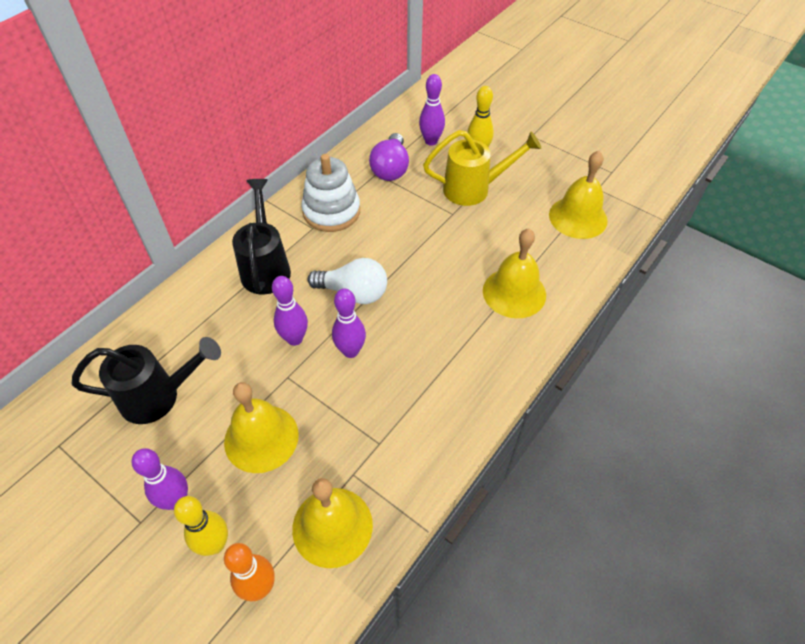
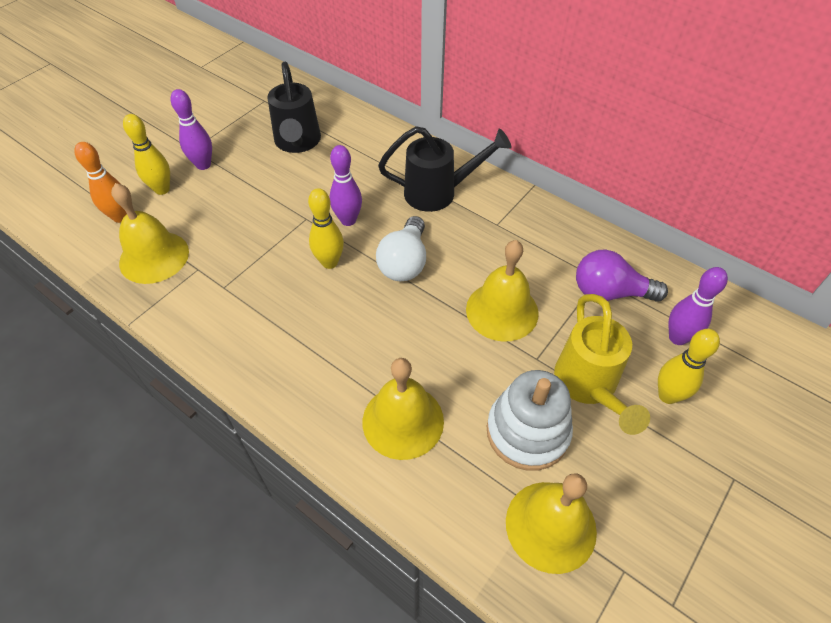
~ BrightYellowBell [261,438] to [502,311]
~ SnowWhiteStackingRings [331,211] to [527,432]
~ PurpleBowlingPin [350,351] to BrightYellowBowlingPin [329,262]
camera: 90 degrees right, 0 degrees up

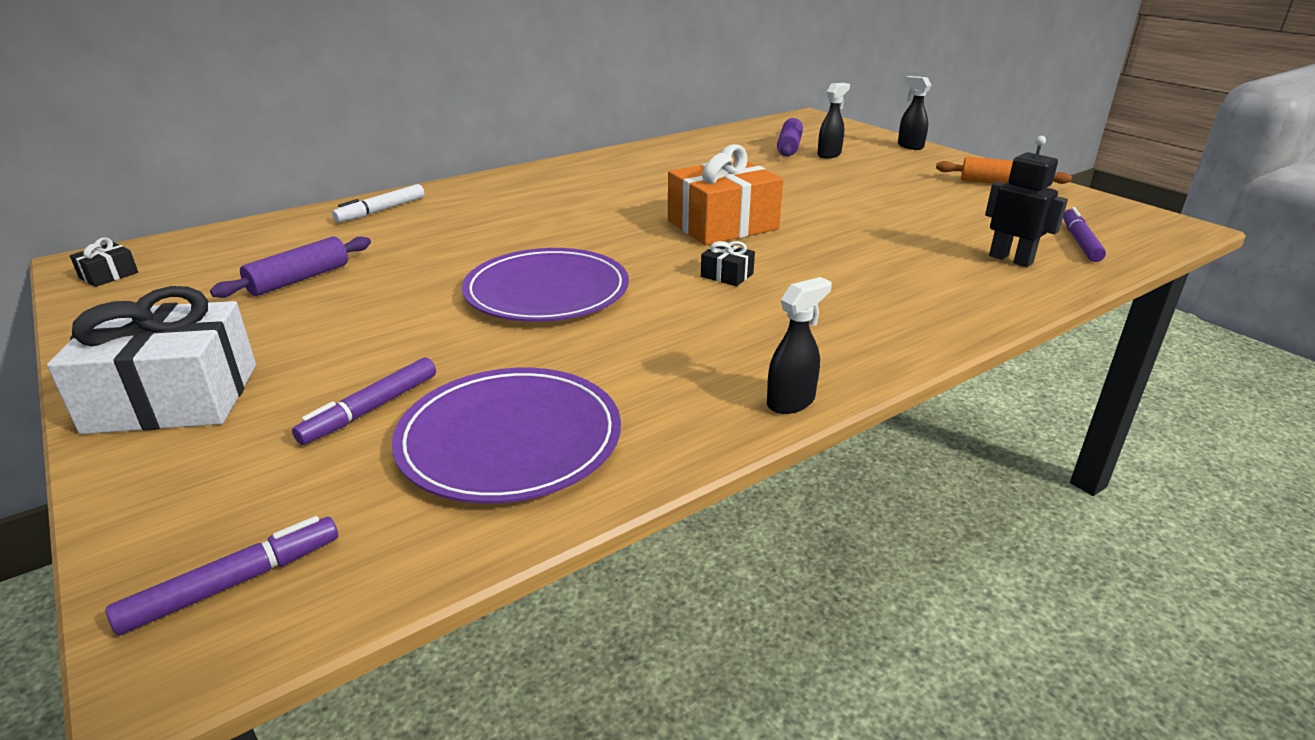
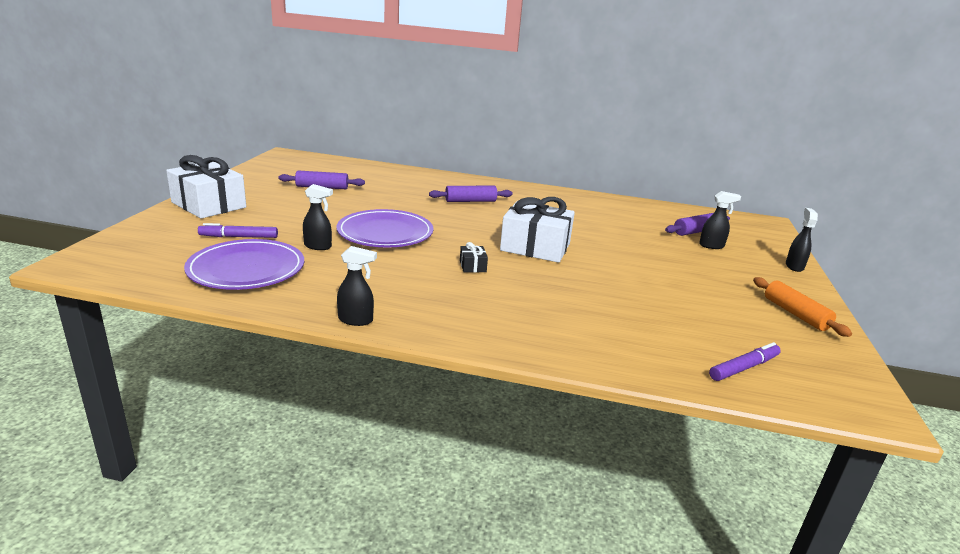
- BlackGift [109,275]
- PurpleMarker [234,583]
- SnowWhiteMarker [381,210]
- BlackRobot [1011,259]
+ BlackSprayBottle [318,246]
+ PurplePastryRoller [470,201]
~ OrangeGift [722,225] to SnowWhiteGift [535,247]
camera: 45 degrees right, 5 degrees down

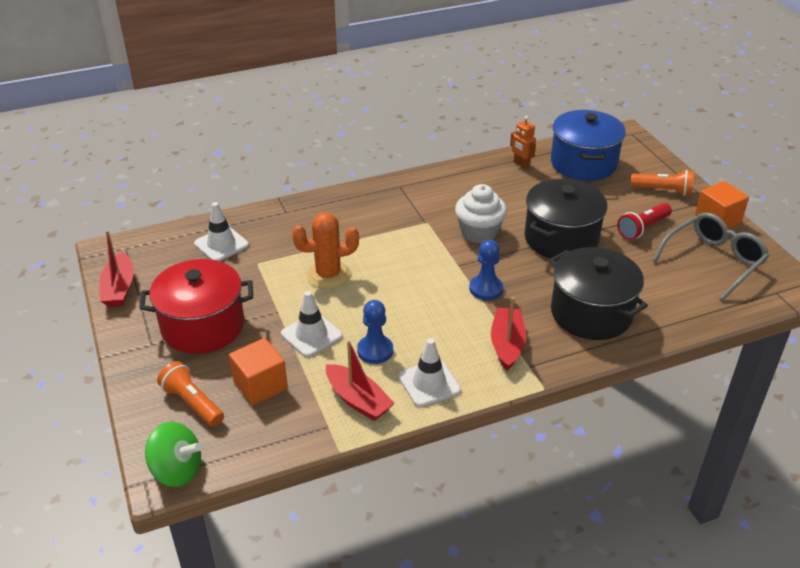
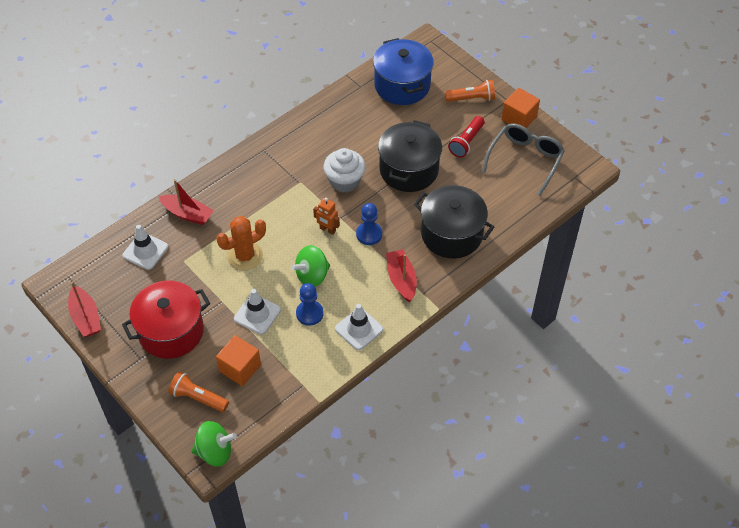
+ GreenSpinningTop [312,276]
~ ScarletBoat [358,400] to [187,214]
~ OrangeRobot [521,165] to [327,230]
camera: 20 degrees left, 15 degrees up

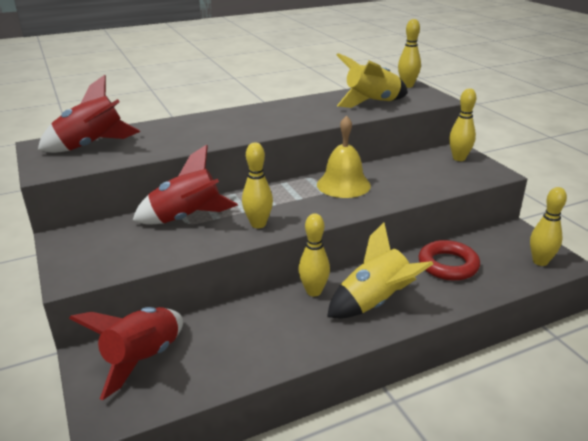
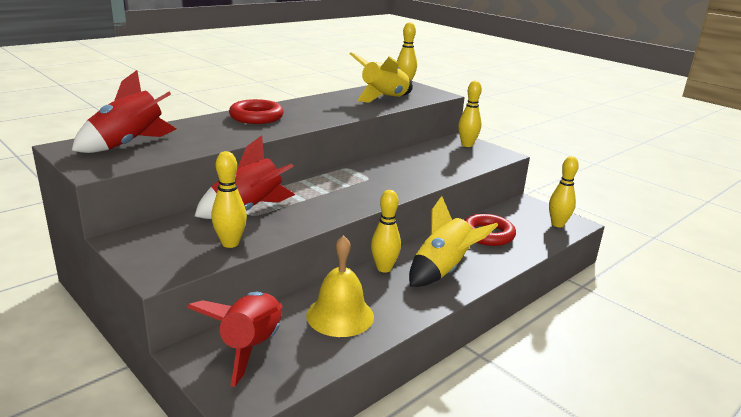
+ ScarletHoop [256,117]
~ BrightYellowBowlingPin [258,224] to [230,243]
~ BrightYellowBell [343,185] to [340,315]
camera: 20 degrees left, 5 degrees down

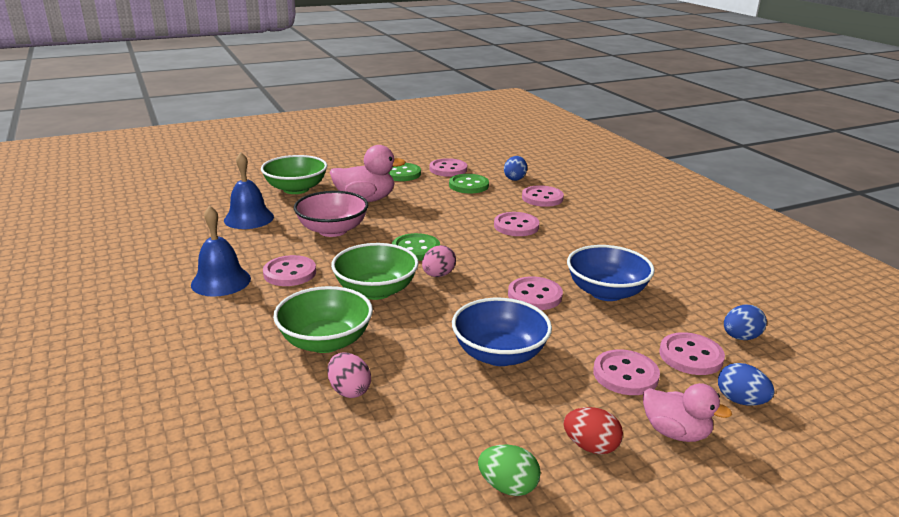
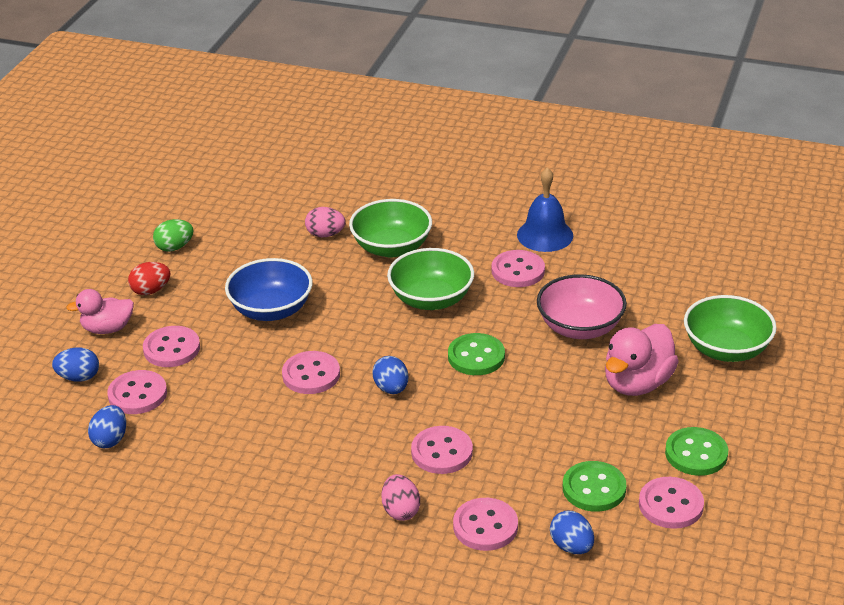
- BlueBell [249,218]
- BlueBowl [606,292]
+ BlueEggShape [391,388]
~ RosePinkEggShape [438,275] to [400,510]
camera: 135 degrees right, 10 degrees up

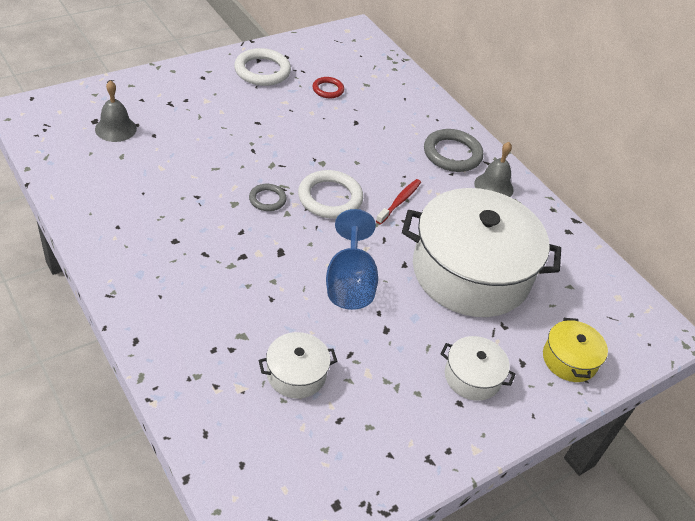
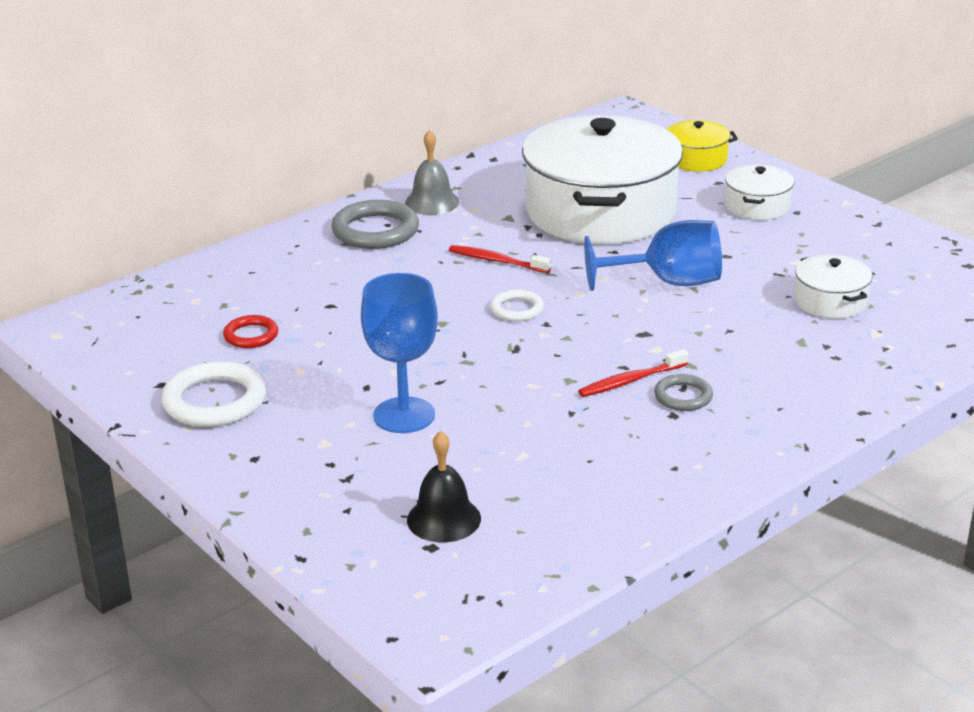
+ BlueWineGlass [404,415]
+ ScarletToothBrush [631,381]
~ GreyHoop [267,199] to [683,396]
~ GreyBell [115,129] to BlackBell [444,519]
~ SnowWhiteHoop [330,198] = [517,309] x0.56
camera: 90 degrees left, 15 degrees down

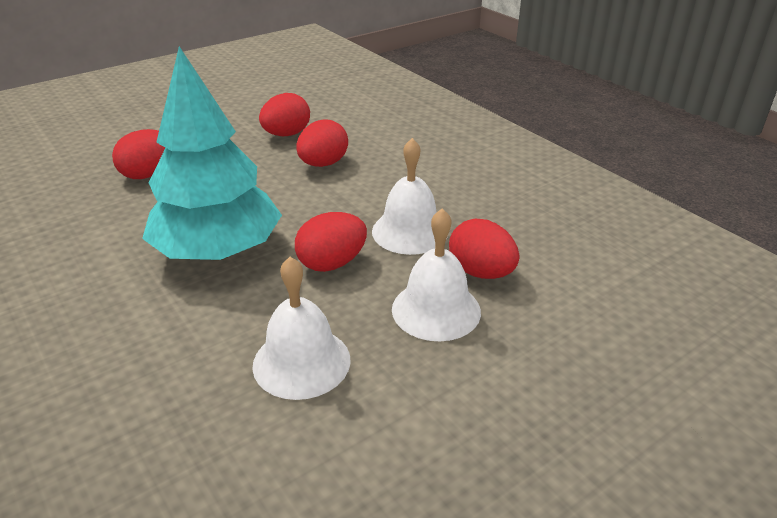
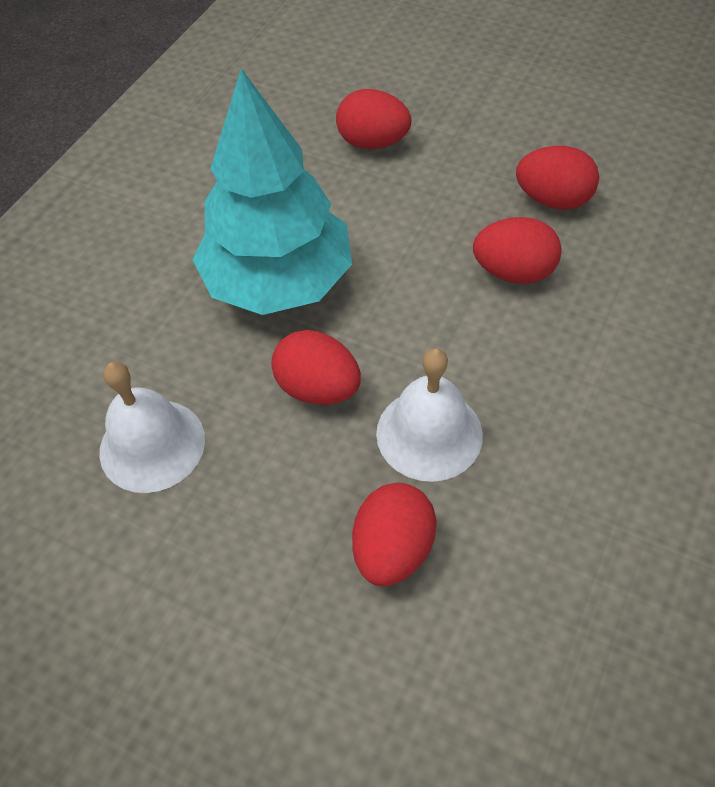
- SnowWhiteBell [436,310]
camera: 65 degrees right, 20 degrees up

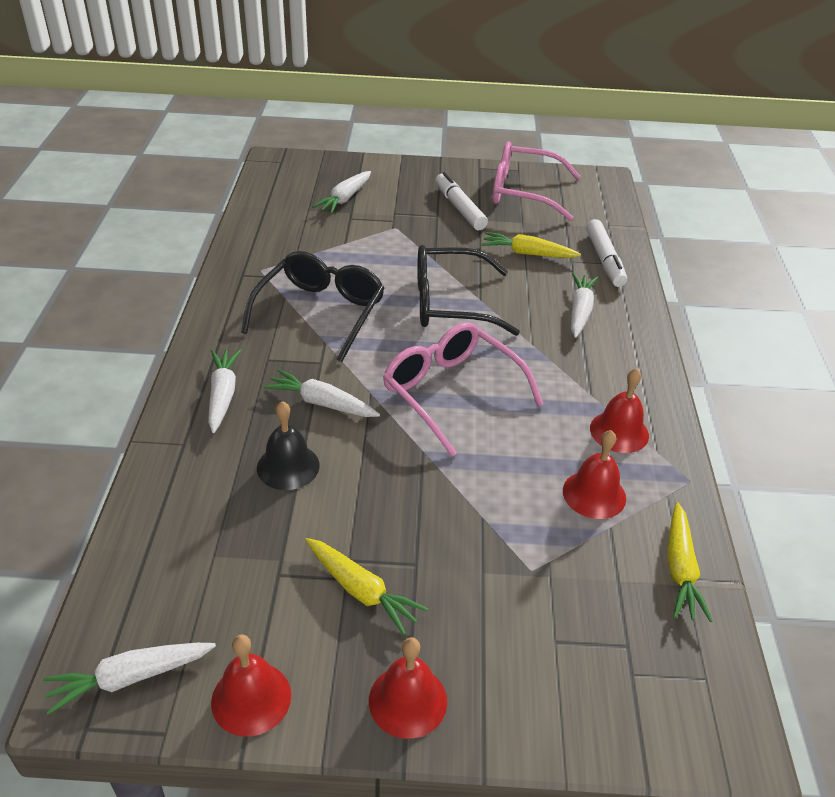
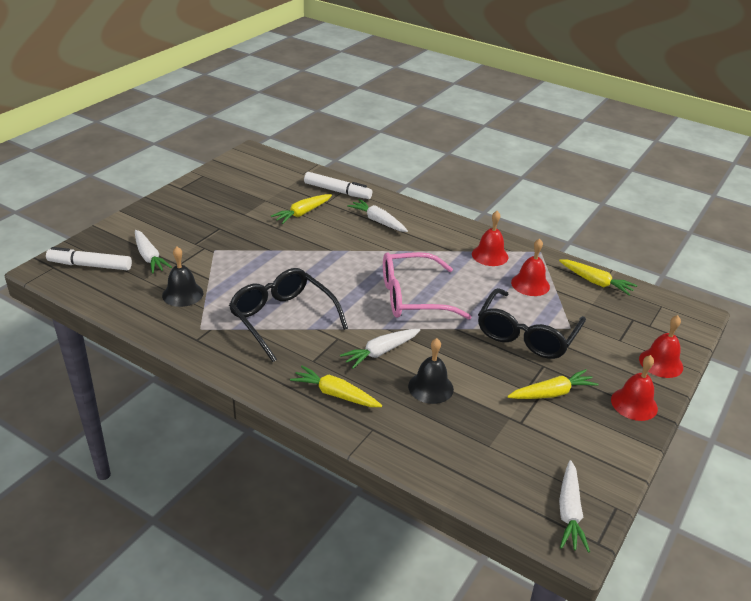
- RosePinkGlasses [523,192]
+ BlackBell [182,294]
~ ScarletBell [251,698] to [661,363]
~ BlackGlasses [450,303] to [526,335]
~ SnowWhiteMarker [459,208] to [90,265]
~ SnowWhiteCarrot [222,395] to BrightYellowCarrot [335,394]
camera: 60 degrees left, 5 degrees down

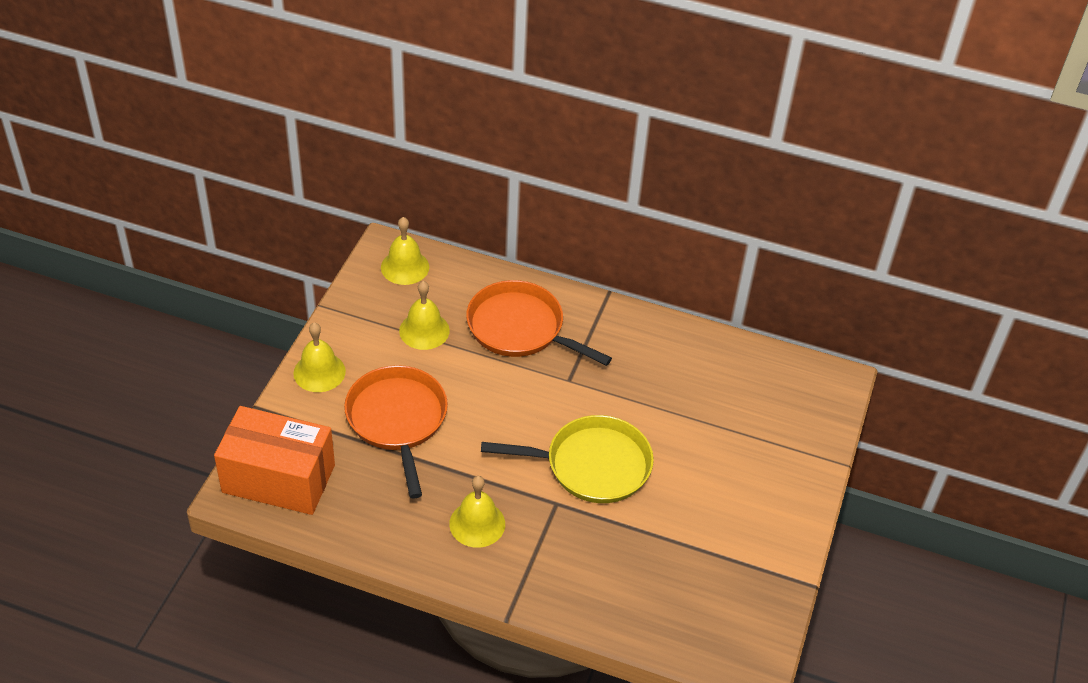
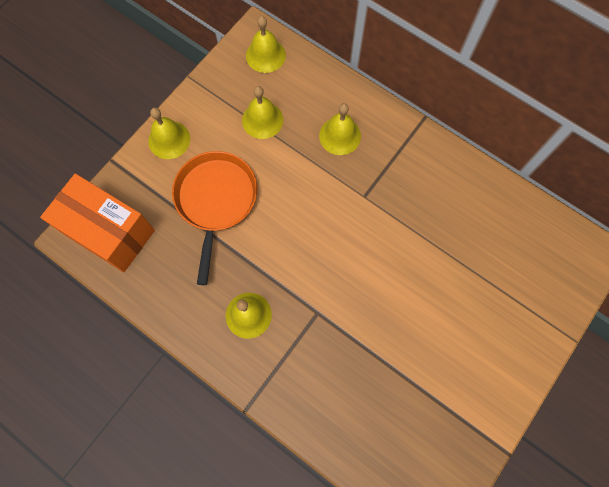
- BrightYellowFryingPan [592,465]
~ OrangeFryingPan [520,328] to BrightYellowBell [340,136]
camera: 20 degrees right, 25 degrees up

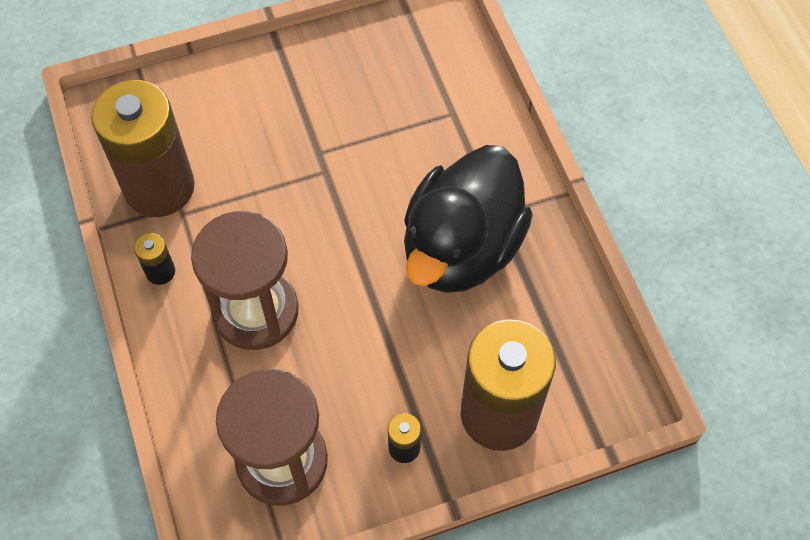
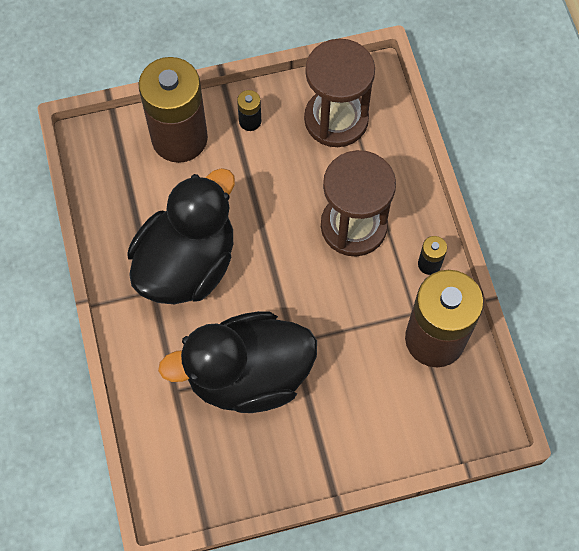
+ BlackDuck [248,375]
camera: 175 degrees left, 5 degrees up

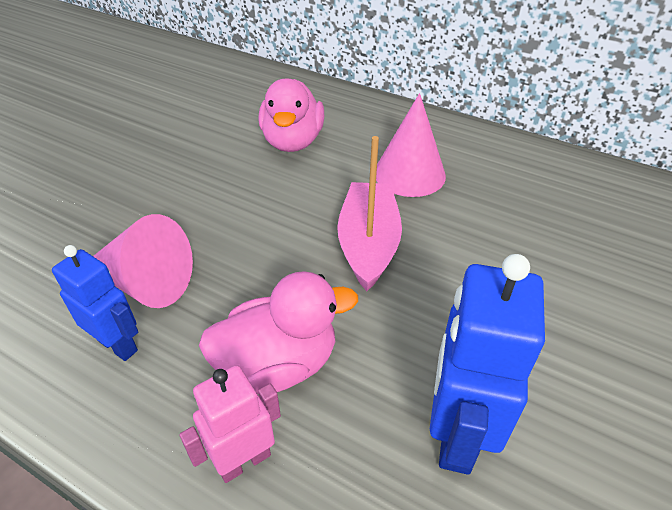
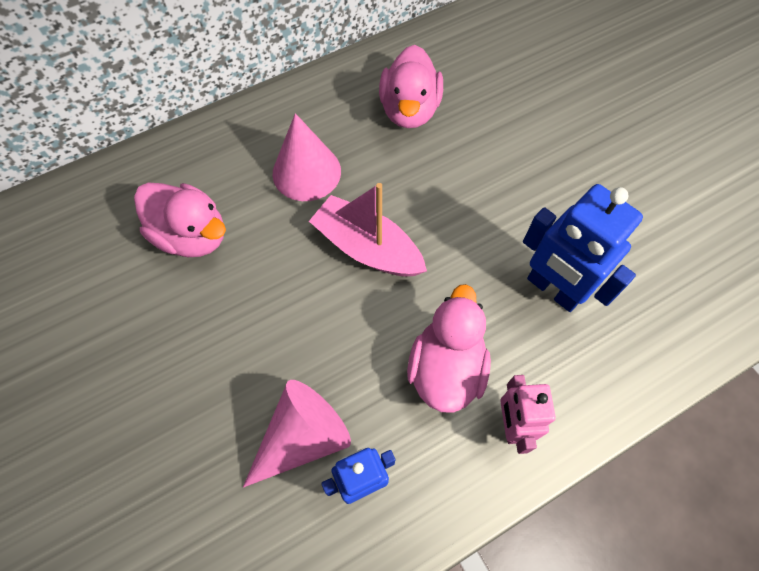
+ RosePinkDuck [409,110]
camera: 60 degrees left, 20 degrees up

